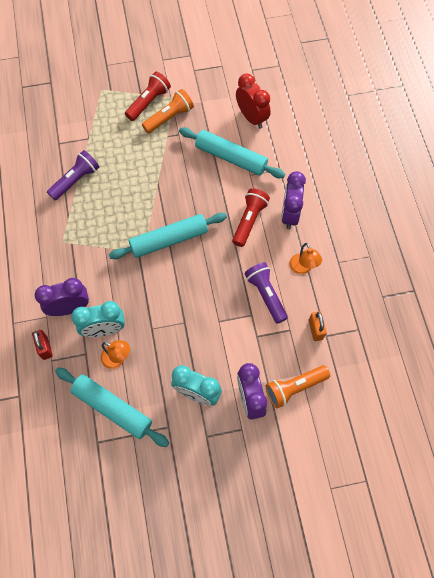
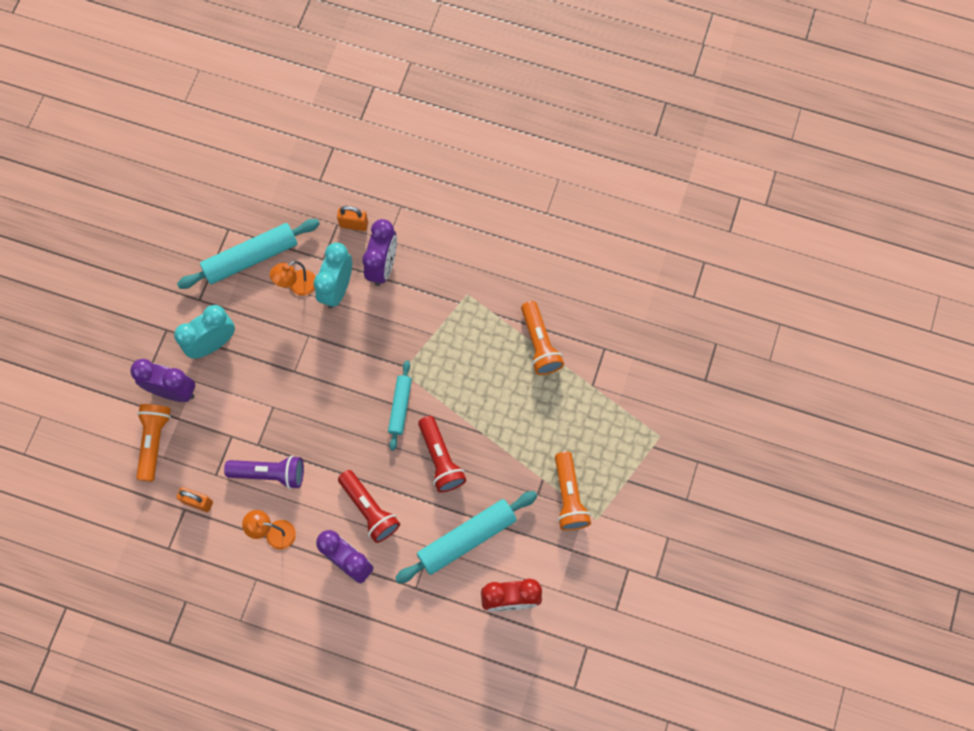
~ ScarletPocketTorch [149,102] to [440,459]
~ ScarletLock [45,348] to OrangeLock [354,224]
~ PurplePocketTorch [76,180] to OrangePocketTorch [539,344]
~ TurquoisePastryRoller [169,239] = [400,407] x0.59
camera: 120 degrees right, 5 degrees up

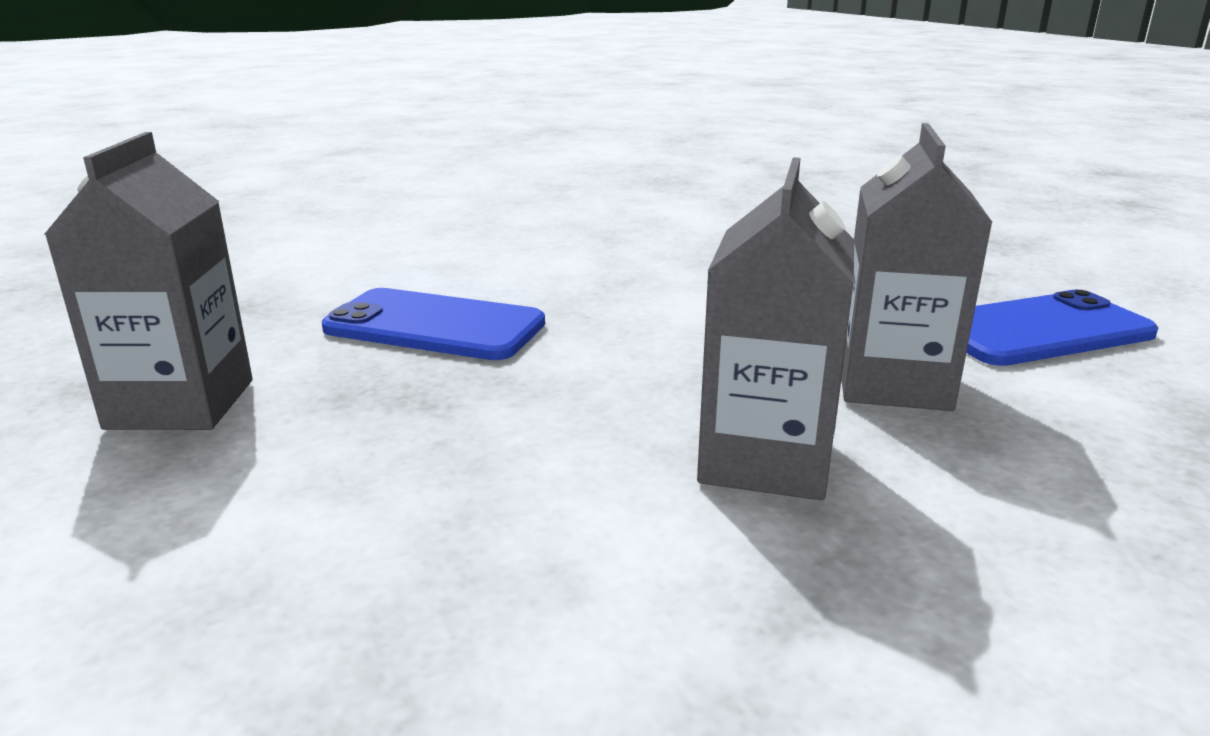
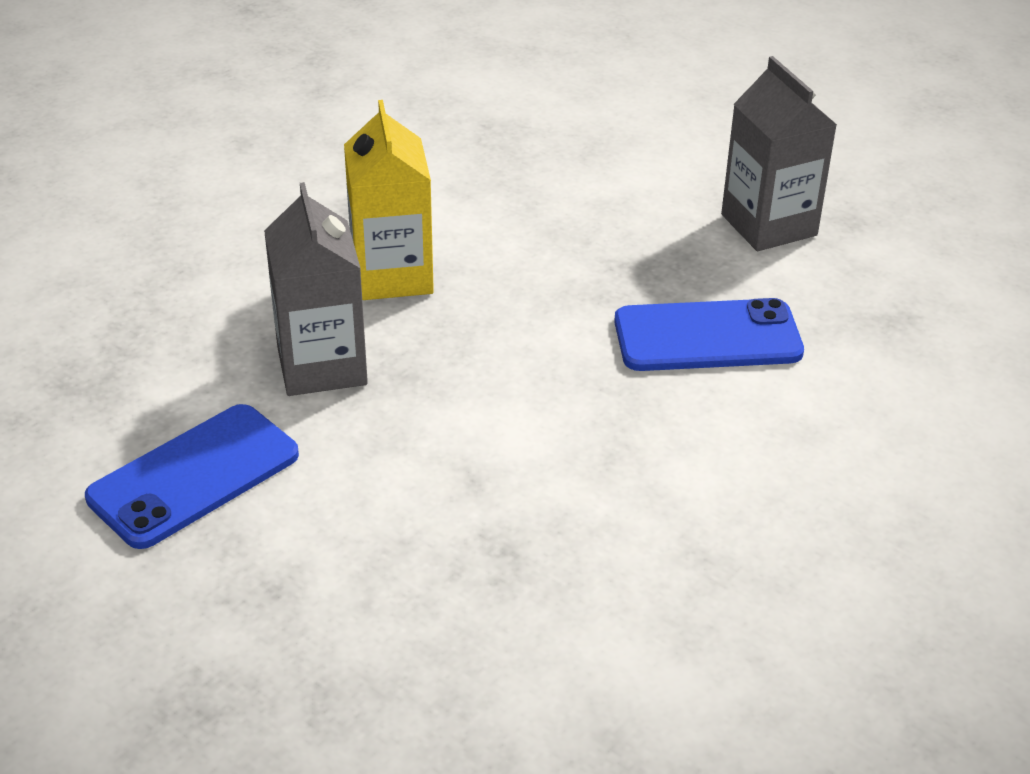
~ GreyJuiceCarton [765,460] to BrightYellowJuiceCarton [392,275]
camera: 155 degrees right, 15 degrees up

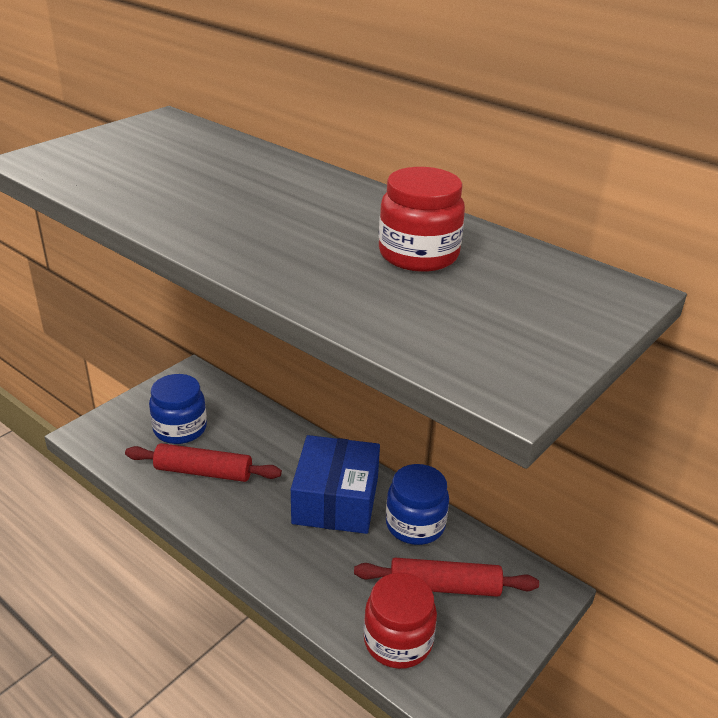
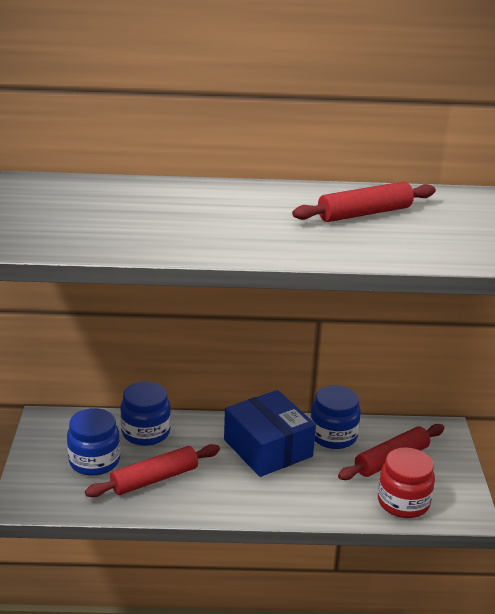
+ BlueJamJar [146,432]
~ ScarletJamJar [418,255] to ScarletPastryRoller [364,213]
camera: 40 degrees left, 5 degrees down

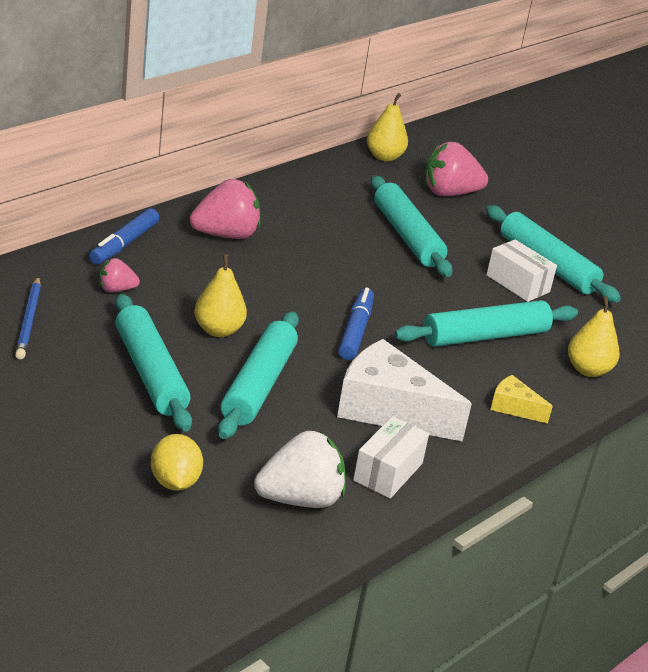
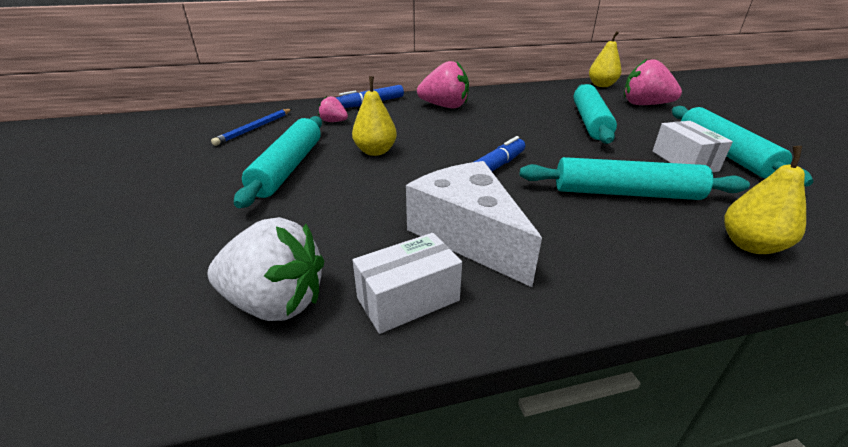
- BrightYellowToyLemon [174,482]
- TurquoisePastryRoller [258,385]
- BrightYellowPieceOfCheese [513,407]
camera: 35 degrees right, 0 degrees up

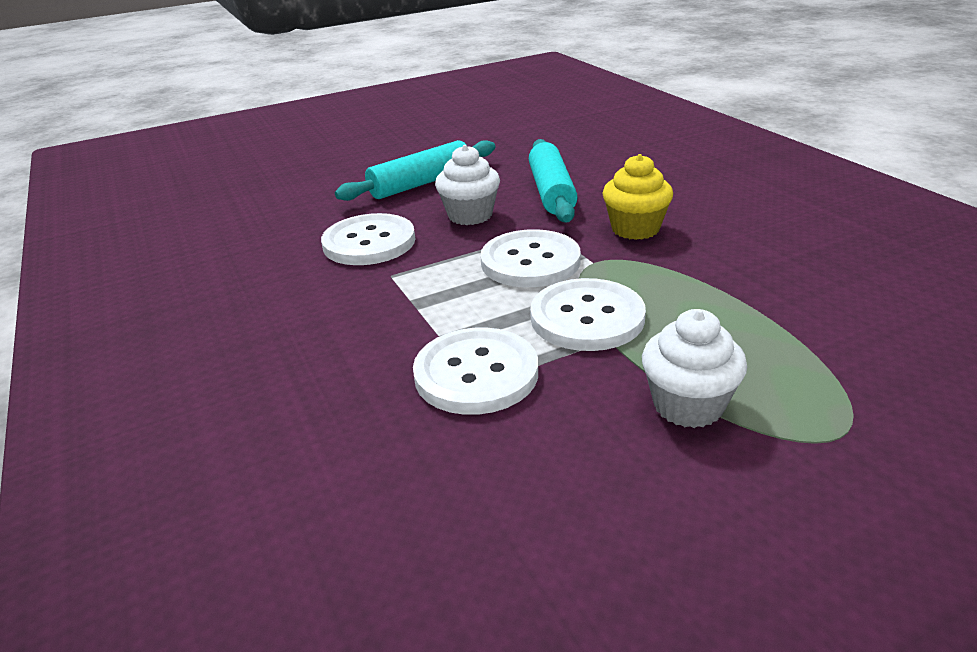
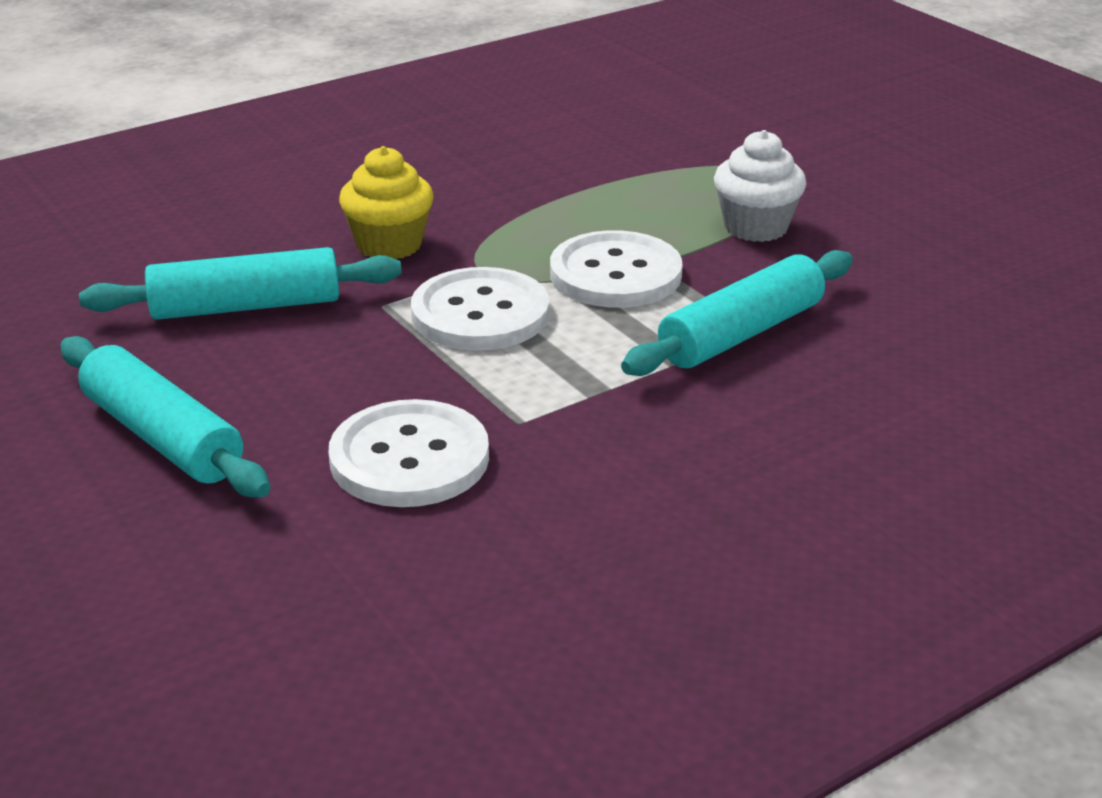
- SnowWhiteFairyCake [470,215]
~ SnowWhiteSewingButton [476,373] to TurquoisePastryRoller [741,333]
camera: 100 degrees left, 0 degrees up

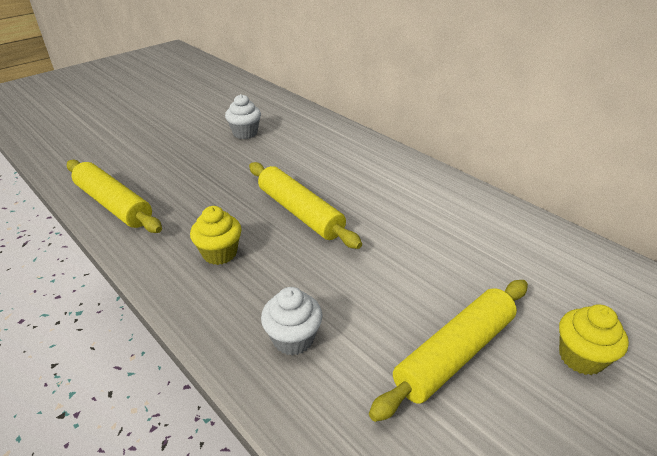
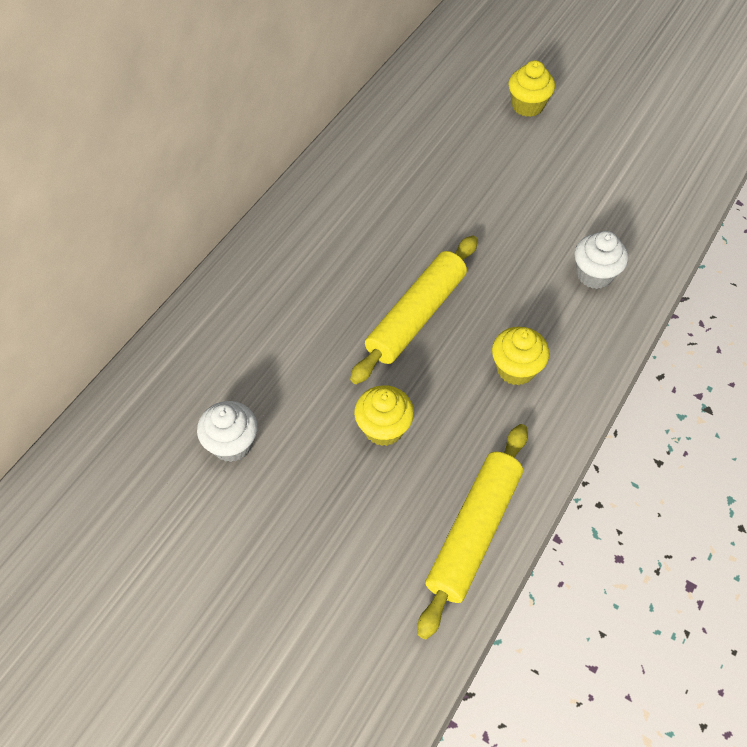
- BrightYellowPastryRoller [455,354]
+ BrightYellowFairyCake [383,428]
camera: 105 degrees left, 20 degrees up

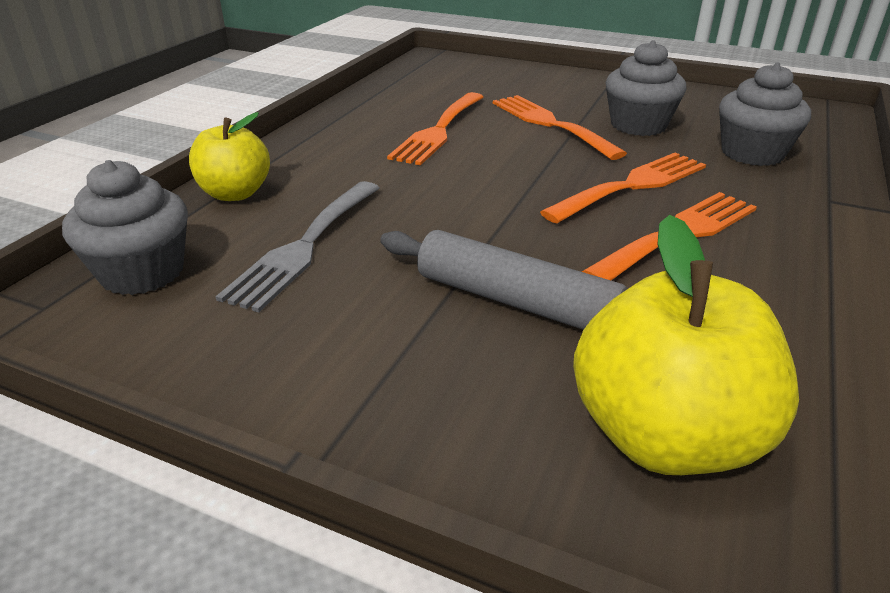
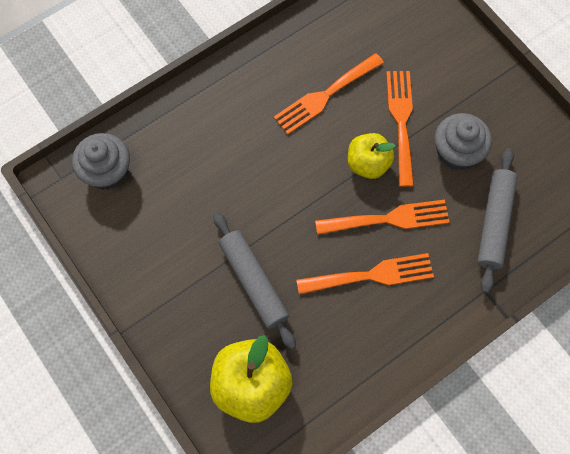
- GreyDinnerFork [304,247]
~ BrightYellowToyApple [235,193] to [368,164]
~ GreyFairyCake [752,153] to GreyPastryRoller [494,223]
camera: 30 degrees right, 35 degrees up

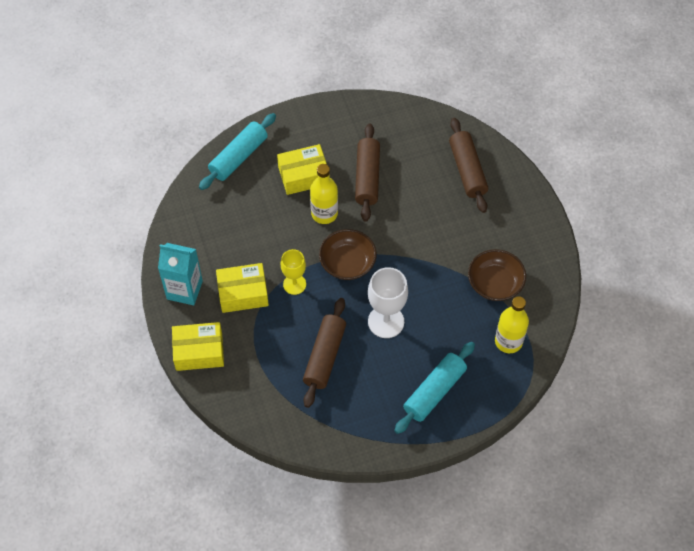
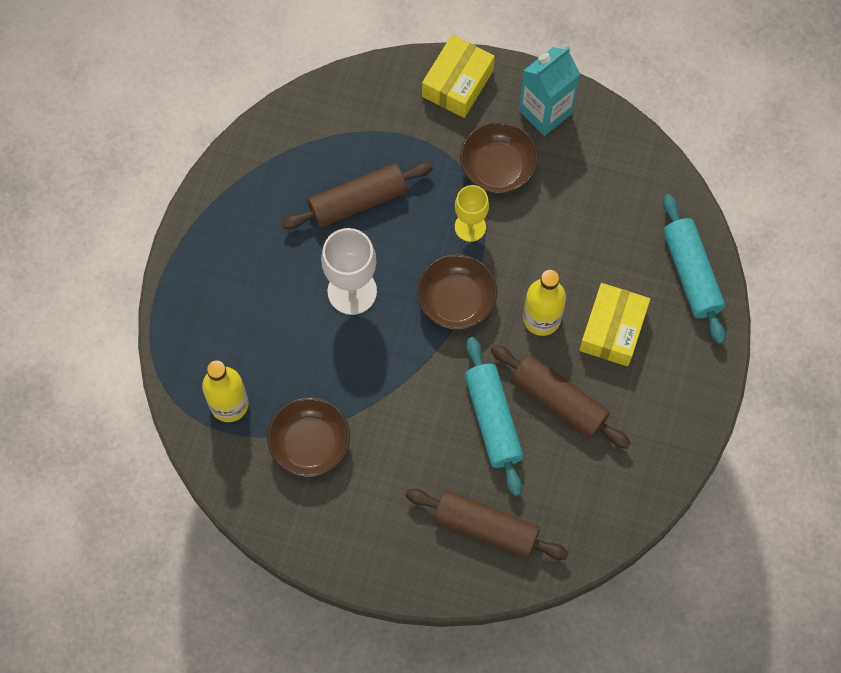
~ TurquoisePastryRoller [434,391] to [493,420]
~ BrightYellowPackage [243,293] to BrownBowl [497,167]
~ BrownPastryRoller [325,356] = [358,201] 75 degrees counterclockwise
camera: 125 degrees right, 10 degrees up

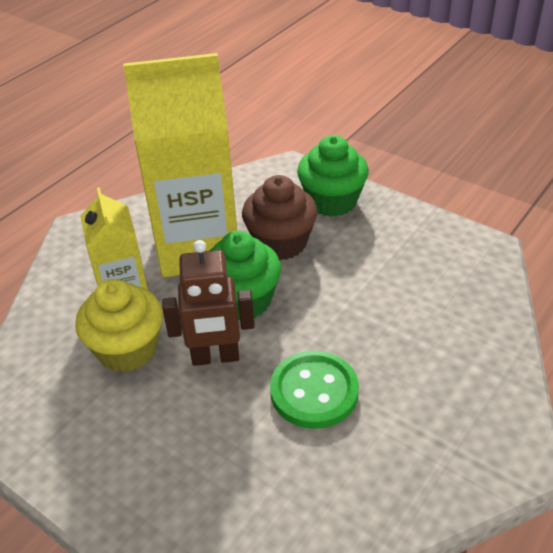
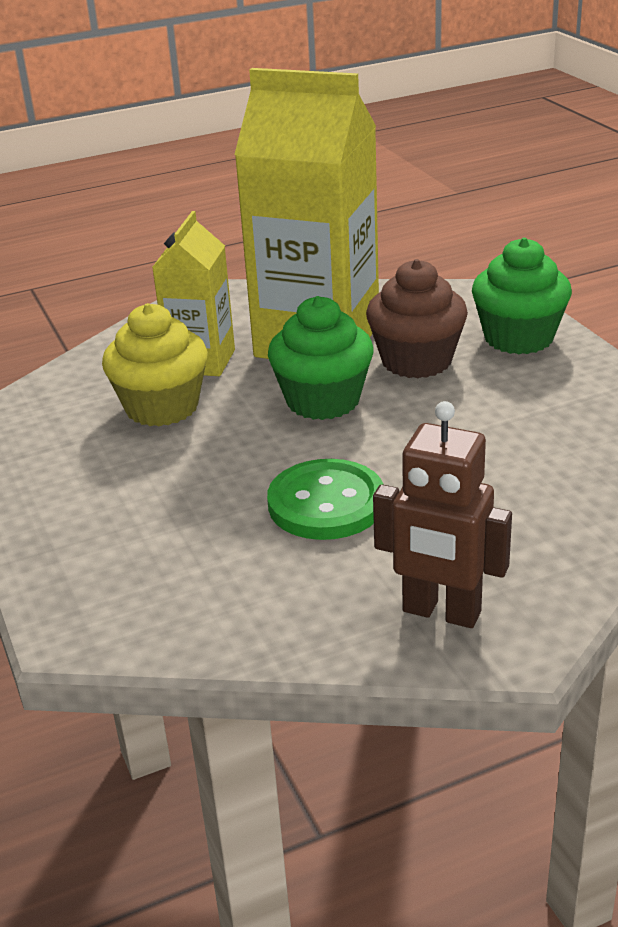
~ BrownRobot [215,357] to [441,612]
camera: 30 degrees right, 10 degrees down

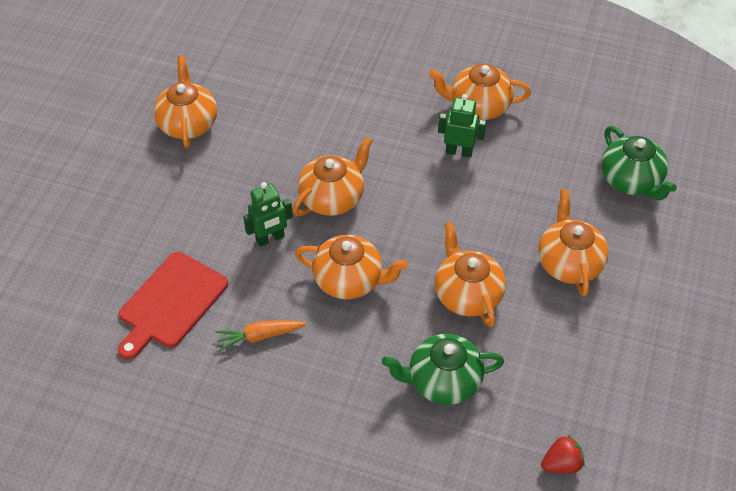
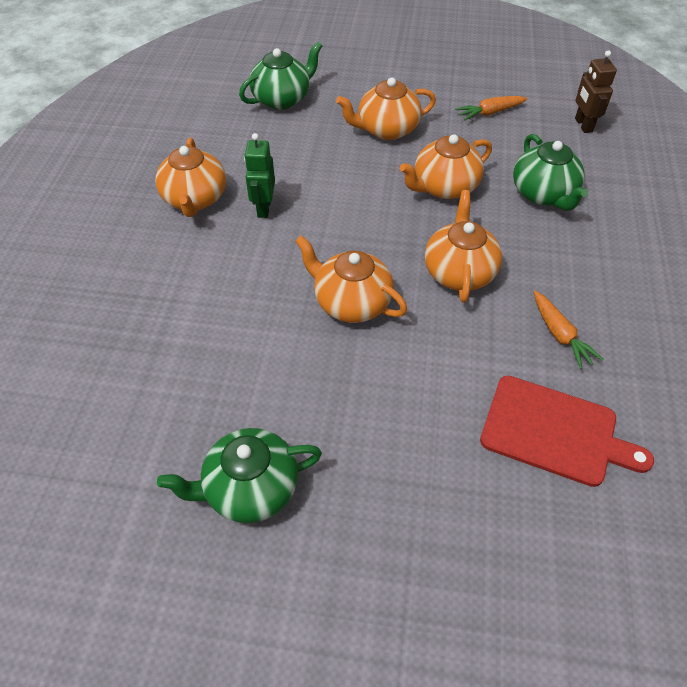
- GreenRobot [270,238]
+ OrangeCarrot [490,113]
~ ScarletStrawberry [561,464] to BrownRobot [583,125]
~ OrangeTeaPot [188,124] to GreenTeaPot [250,488]
camera: 100 degrees left, 0 degrees up

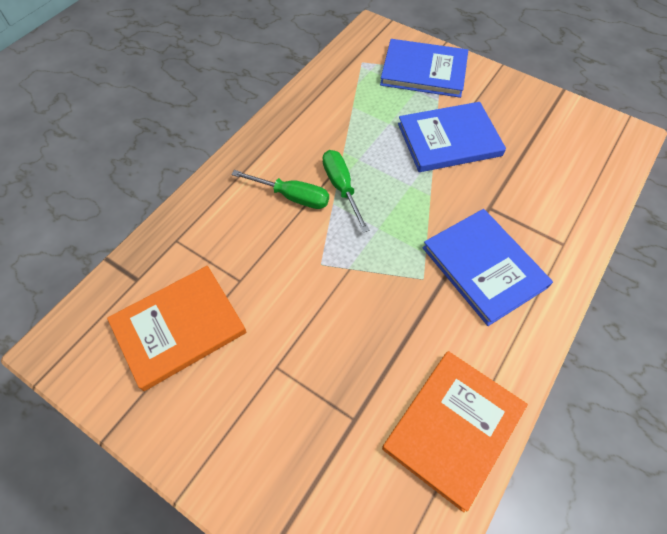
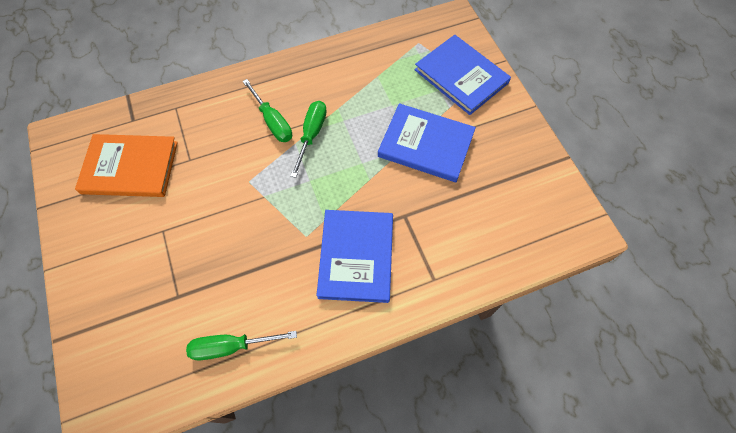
~ OrangeHardback [453,427] to GreenHandScrewdriver [231,346]
camera: 35 degrees right, 5 degrees up

